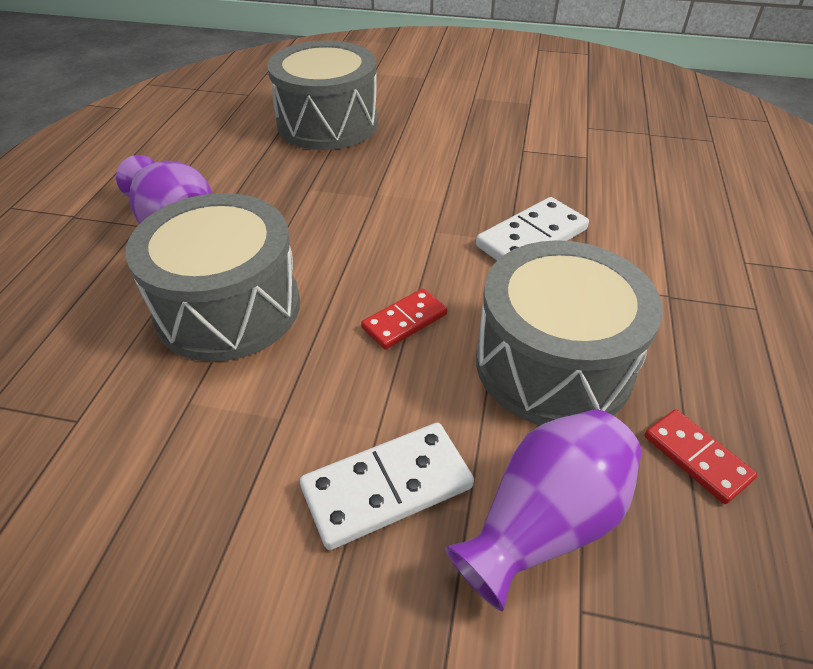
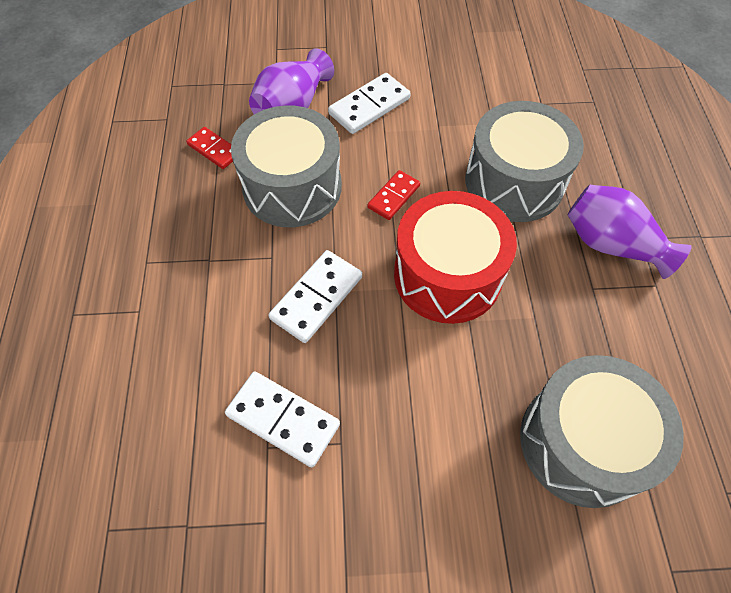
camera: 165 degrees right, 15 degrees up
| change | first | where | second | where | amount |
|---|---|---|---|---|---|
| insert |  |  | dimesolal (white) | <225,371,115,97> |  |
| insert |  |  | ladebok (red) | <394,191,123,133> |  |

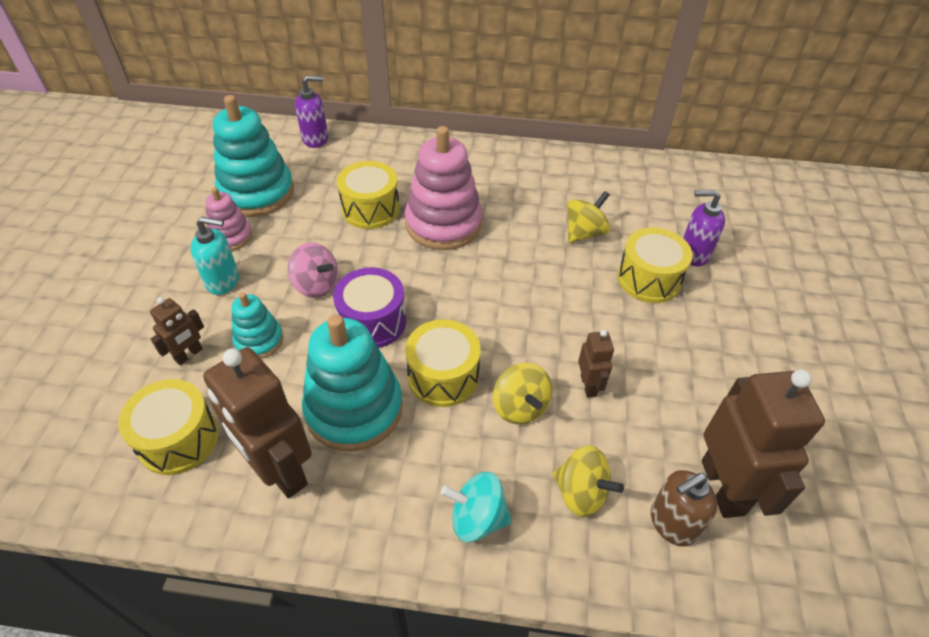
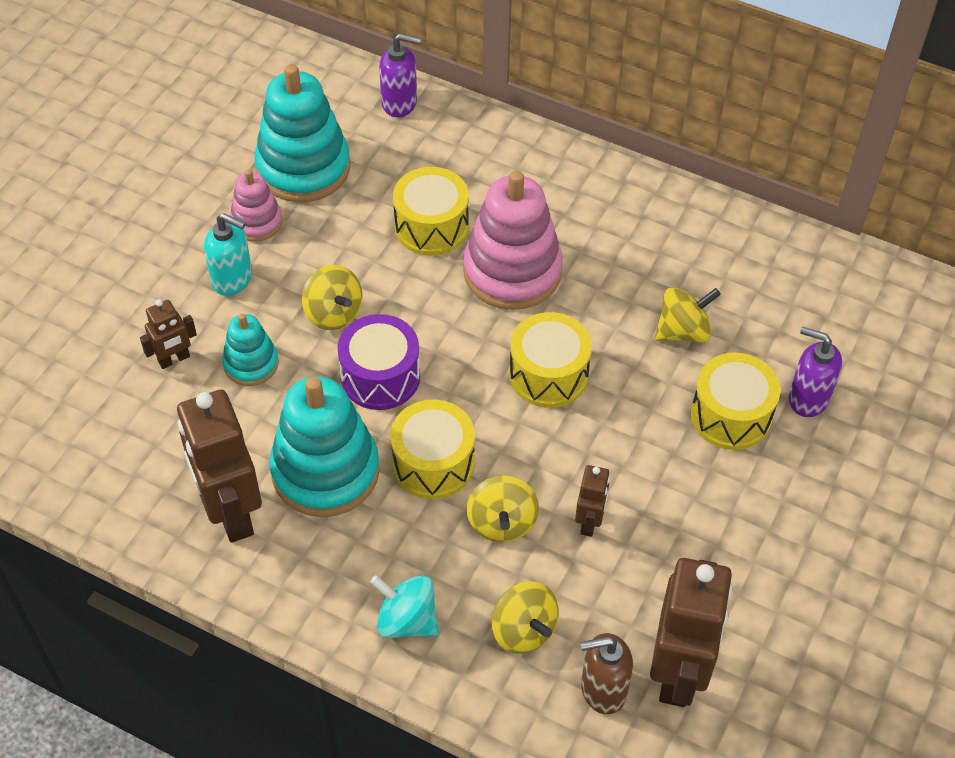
camera: 20 degrees right, 5 degrees up
| change | first | where | second | where | amount |
|---|---|---|---|---|---|
| move | ladebok (yellow) | <118,379,101,96> |  | <509,312,83,96> |  |
| recolor | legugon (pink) | <288,243,50,55> | legugon (yellow) | <302,265,60,65> |  |

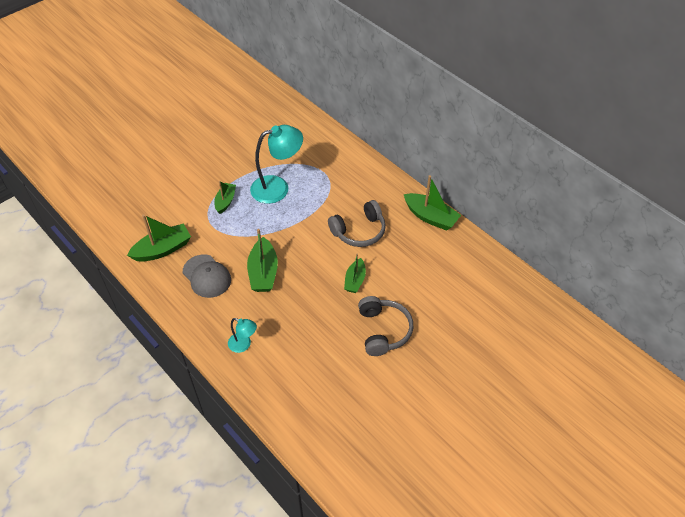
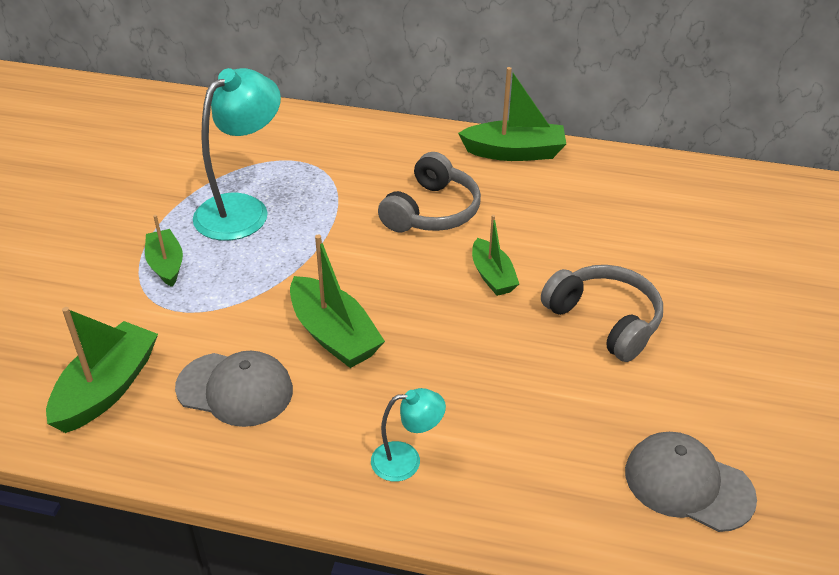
camera: 35 degrees left, 10 degrees down
| change | first | where | second | where | amount |
|---|---|---|---|---|---|
| insert |  |  | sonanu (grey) | <625,432,132,100> |  |

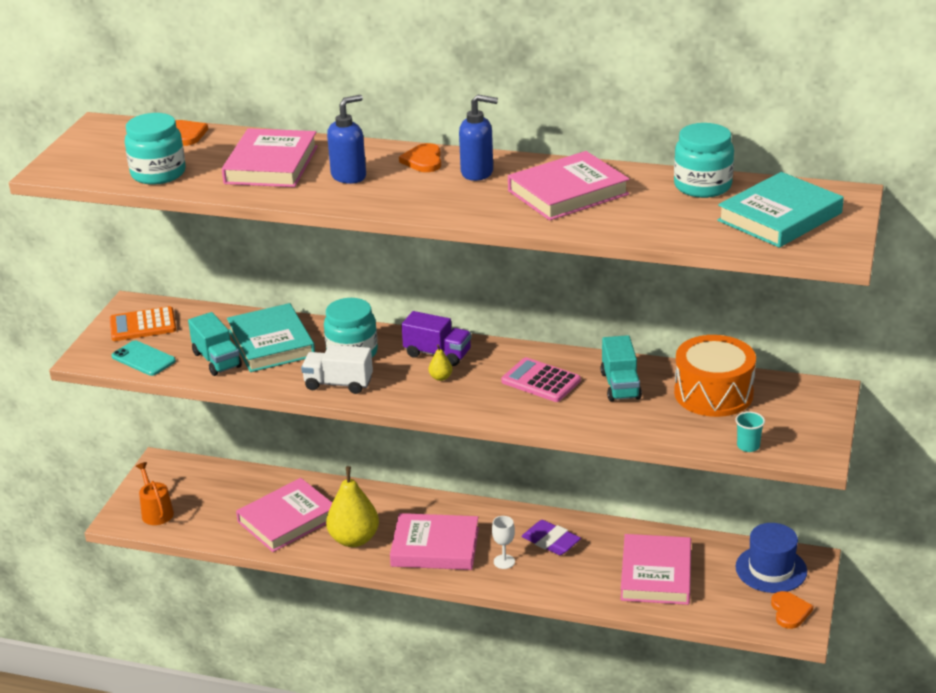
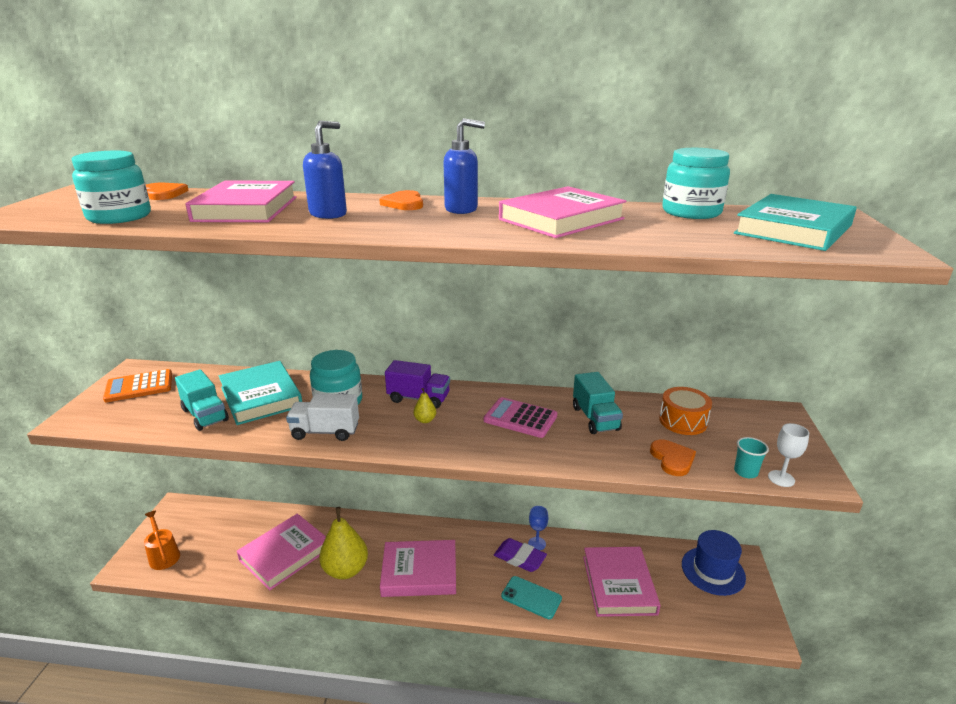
camera: 10 degrees left, 5 degrees down
| change | first | where | second | where | amount |
|---|---|---|---|---|---|
| move | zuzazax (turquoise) | <111,340,65,36> |  | <501,576,61,43> |  |
| move | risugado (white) | <492,516,23,53> |  | <768,423,41,64> |  |
| resize | ladebok (orange) | <674,335,82,82> |  | <659,387,53,48> | x0.63 |
| move | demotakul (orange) | <771,591,42,38> |  | <650,439,46,37> |  |
| insert |  |  | risugado (blue) | <528,506,20,44> |  |

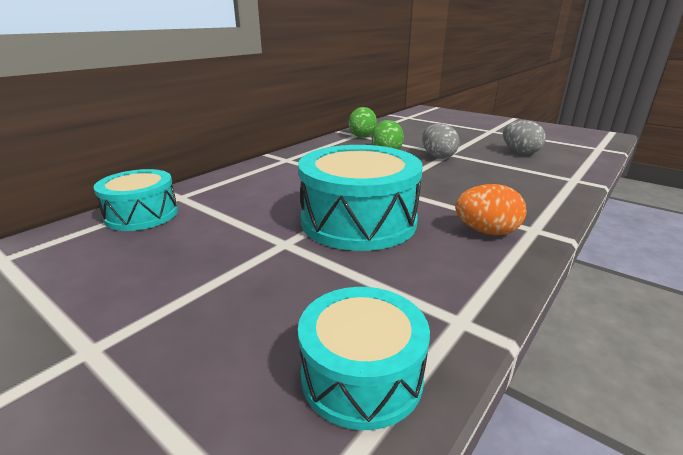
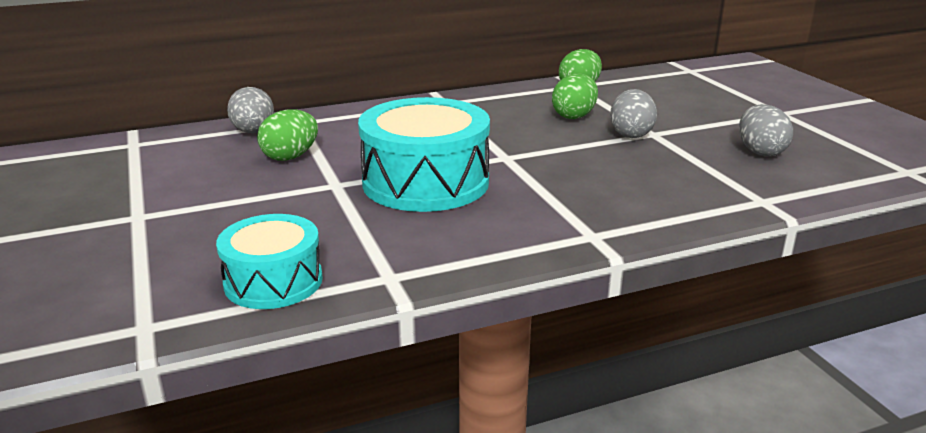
camera: 30 degrees right, 0 degrees up
| change | first | where | second | where | amount |
|---|---|---|---|---|---|
| replace | ladebok (turquoise) | <94,169,84,62> | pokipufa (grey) | <227,87,47,46> |  |
| delete | pokipufa (orange) | <455,184,72,51> |  |  |  |
| insert |  |  | pokipufa (green) | <257,109,61,52> |  |

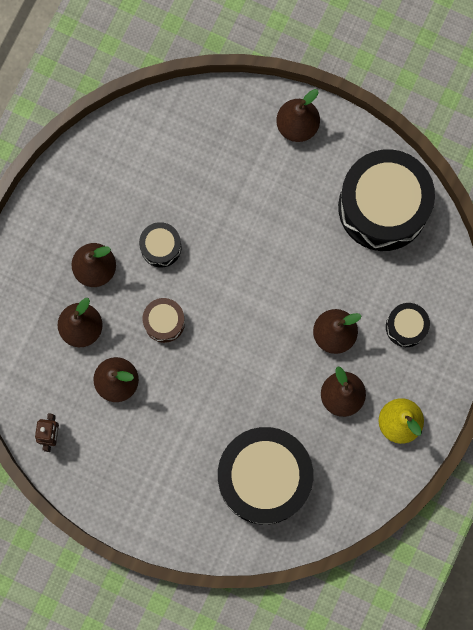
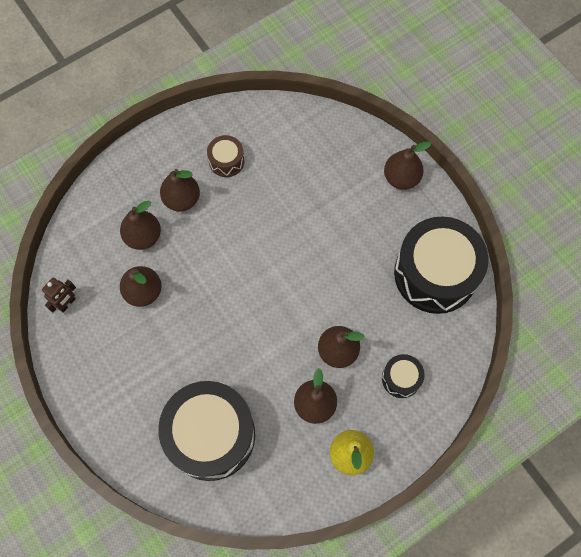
camera: 30 degrees right, 10 degrees down
| change | first | where | second | where | amount |
|---|---|---|---|---|---|
| delete | ladebok (black) | <139,222,42,46> |  |  |  |
| move | ladebok (brown) | <143,298,42,45> |  | <207,135,37,42> |  |

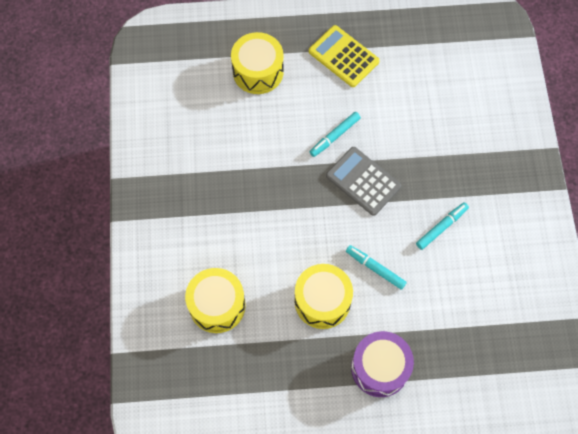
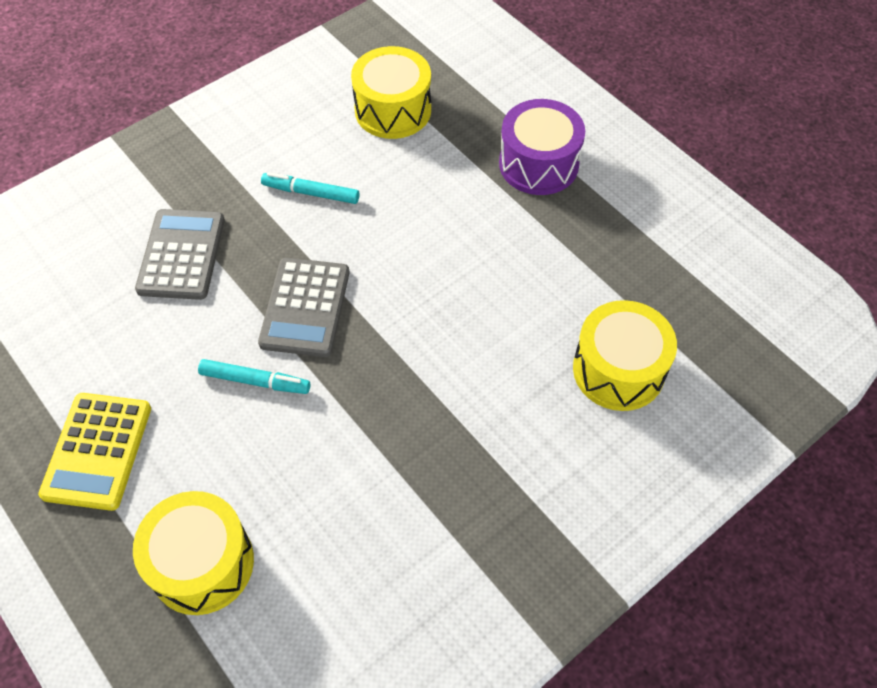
camera: 125 degrees left, 10 degrees down
| change | first | where | second | where | amount |
|---|---|---|---|---|---|
| move | ladebok (yellow) | <295,264,58,65> |  | <351,46,80,93> |  |
| delete | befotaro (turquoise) | <346,245,61,45> |  |  |  |
| insert |  |  | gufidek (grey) | <135,209,90,91> |  |

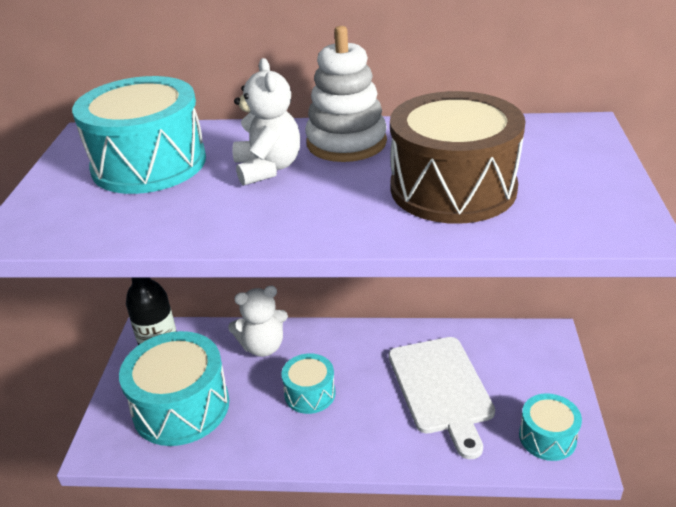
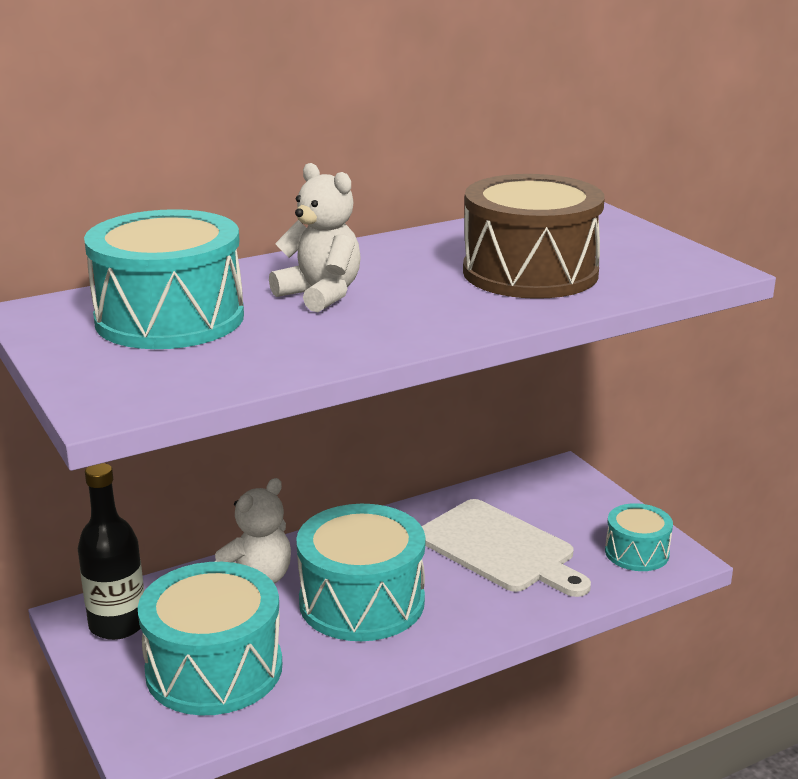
camera: 35 degrees left, 10 degrees down
| change | first | where | second | where | amount |
|---|---|---|---|---|---|
| resize | ladebok (turquoise) | <281,354,55,60> |  | <296,504,129,137> | x1.86 |
| delete | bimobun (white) | <305,26,82,136> |  |  |  |

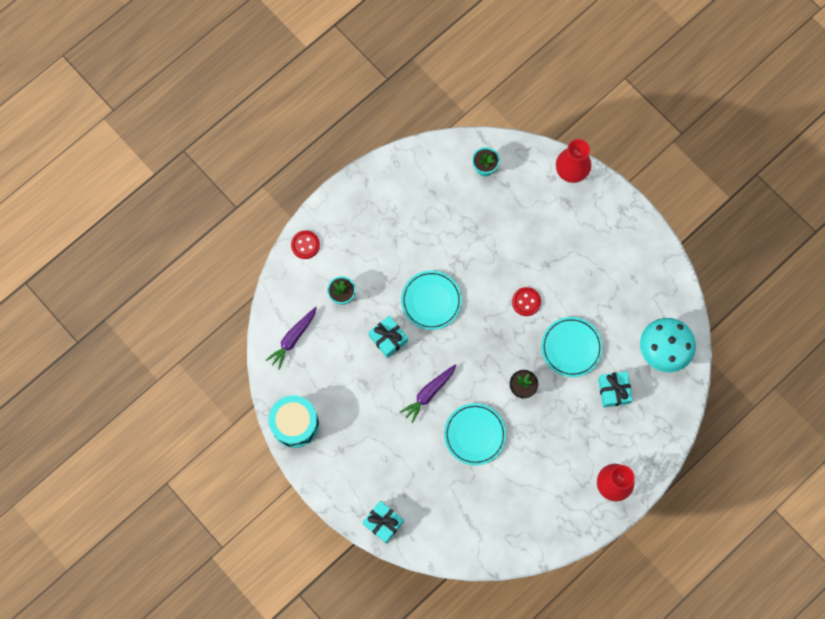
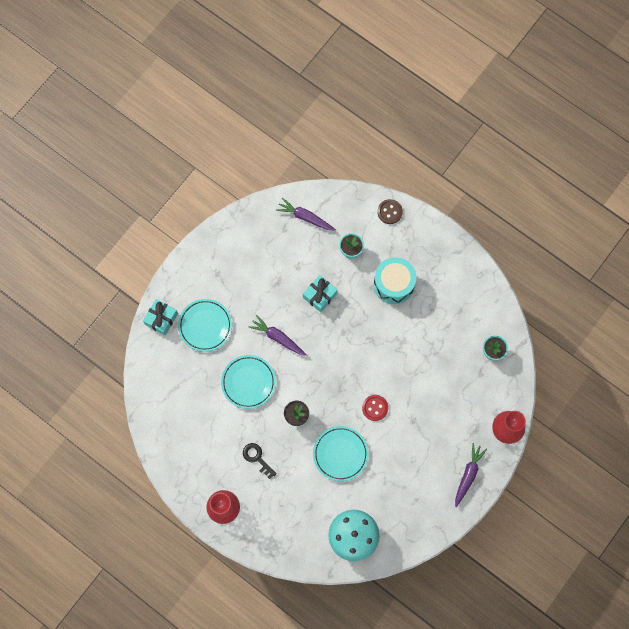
camera: 80 degrees right, 0 degrees up
| change | first | where | second | where | amount |
|---|---|---|---|---|---|
| move | ladebok (turquoise) | <268,395,51,53> |  | <374,257,42,47> |  |
| recolor | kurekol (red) | <291,231,29,28> | kurekol (brown) | <377,199,26,25> |  |
| move | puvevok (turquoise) | <401,270,61,60> |  | <178,299,54,53> |  |
| delete | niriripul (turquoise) | <598,371,35,36> |  |  |  |
| insert |  |  | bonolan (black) | <243,443,34,36> |  |
| insert |  |  | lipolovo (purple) | <455,443,32,64> |  |

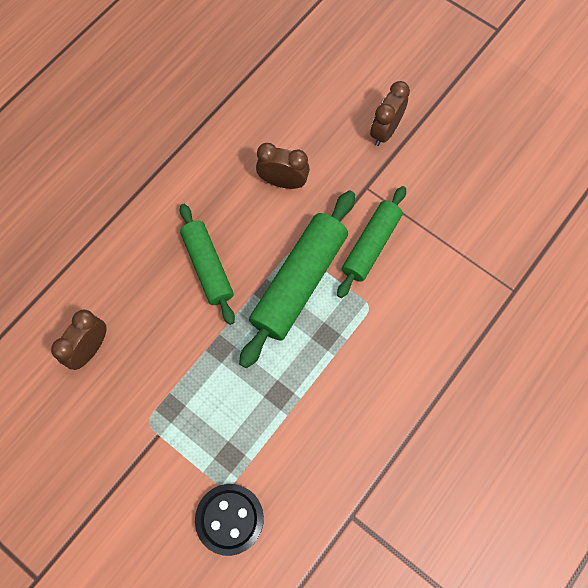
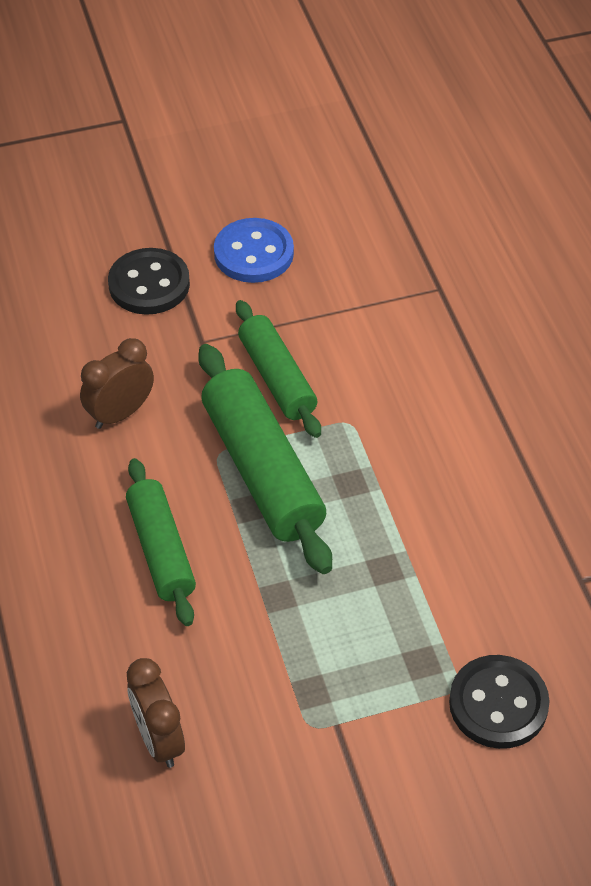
camera: 55 degrees left, 20 degrees down
| change | first | where | second | where | amount |
|---|---|---|---|---|---|
| rotate | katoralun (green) | <180,204,55,121> |  | <126,458,70,168> | 60 degrees clockwise |
| replace | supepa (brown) | <370,81,40,65> | kurekol (black) | <108,248,82,67> |  |
| insert |  |  | kurekol (blue) | <214,218,80,65> |  |

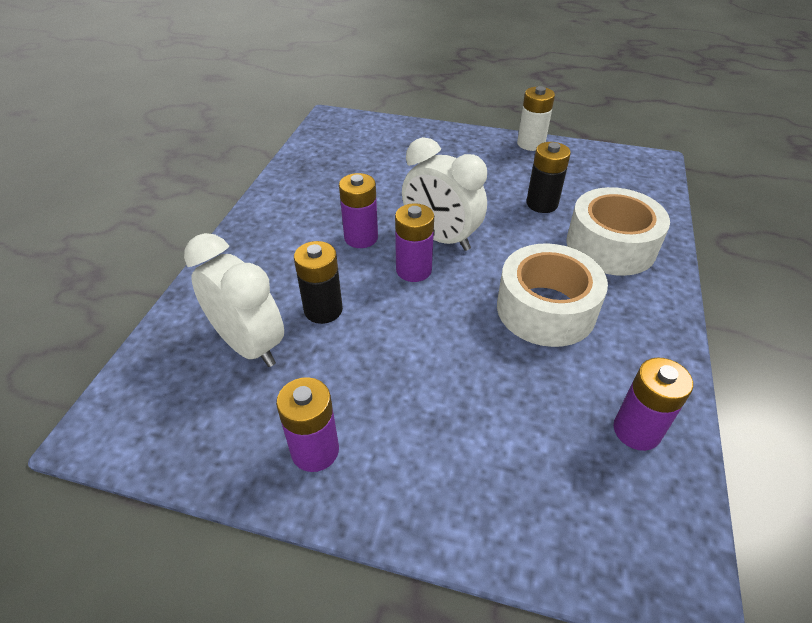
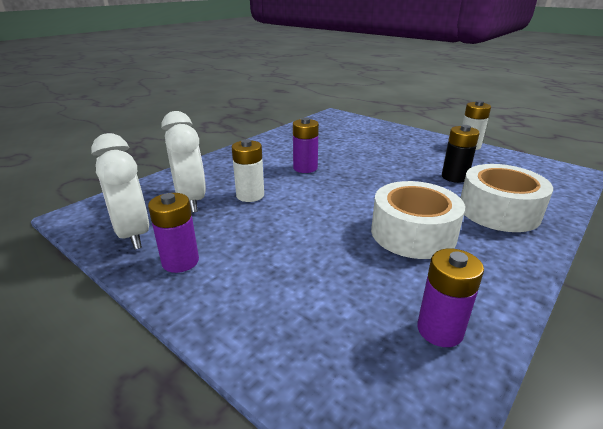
camera: 25 degrees right, 15 degrees down
| change | first | where | second | where | amount |
|---|---|---|---|---|---|
| recolor | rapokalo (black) | <294,241,49,83> | rapokalo (white) | <232,139,32,63> |  |
| delete | rapokalo (purple) | <395,203,39,79> |  |  |  |
| move | supepa (white) | <402,137,85,114> |  | <91,133,58,117> |  |

